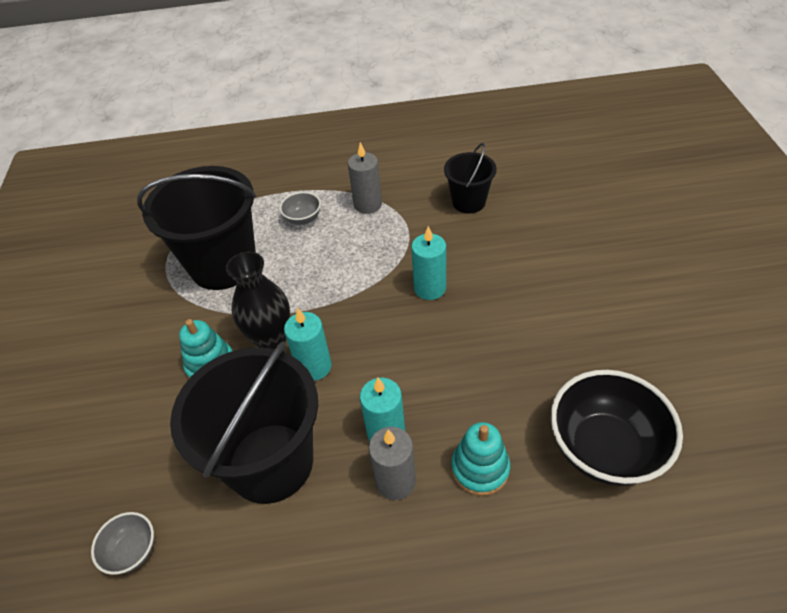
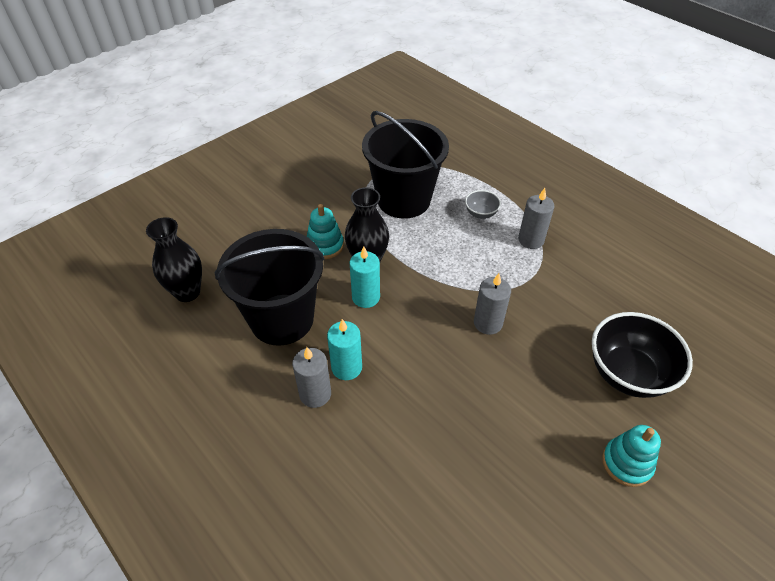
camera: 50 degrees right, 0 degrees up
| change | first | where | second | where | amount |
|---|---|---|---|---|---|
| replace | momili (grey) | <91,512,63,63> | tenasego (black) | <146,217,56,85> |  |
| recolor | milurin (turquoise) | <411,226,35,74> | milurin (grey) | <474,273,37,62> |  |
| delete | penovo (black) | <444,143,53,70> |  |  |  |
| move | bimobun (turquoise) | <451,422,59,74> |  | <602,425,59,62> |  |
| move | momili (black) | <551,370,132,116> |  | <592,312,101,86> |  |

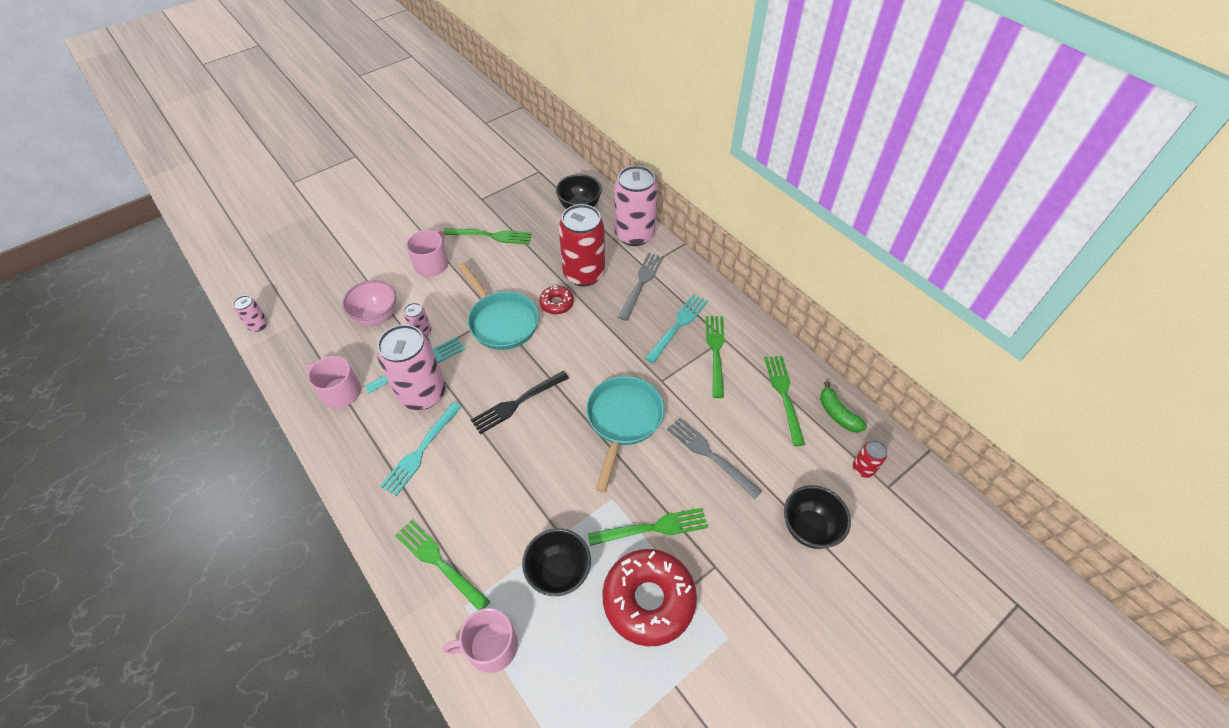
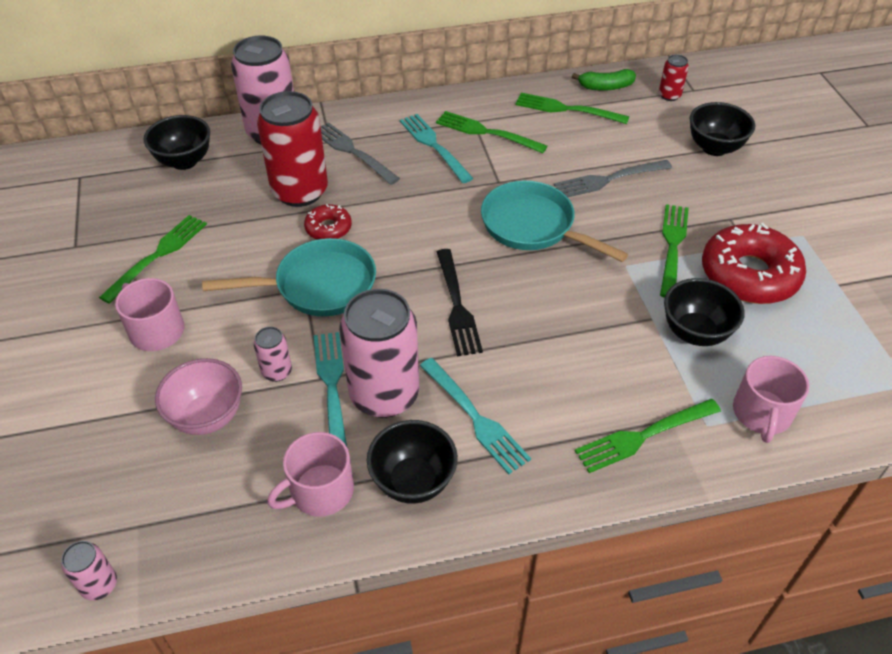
camera: 65 degrees left, 5 degrees down
| change | first | where | second | where | amount |
|---|---|---|---|---|---|
| insert |  |  | momili (black) | <367,420,91,84> |  |

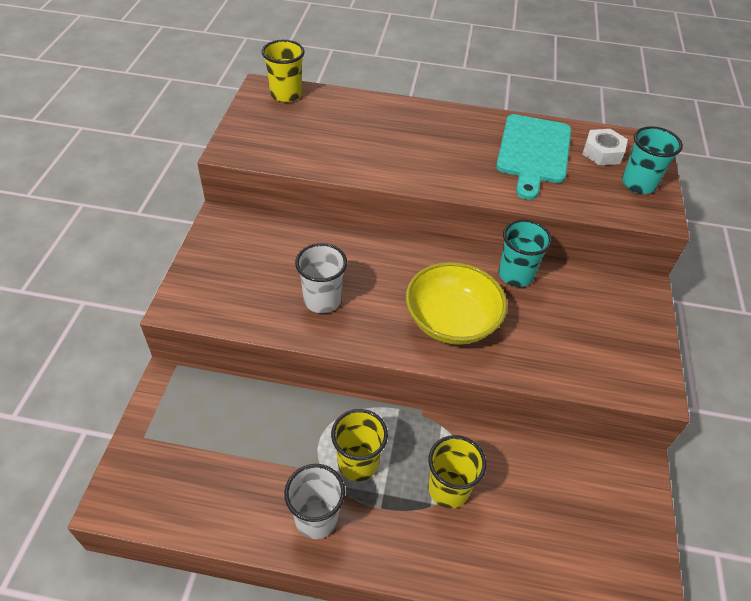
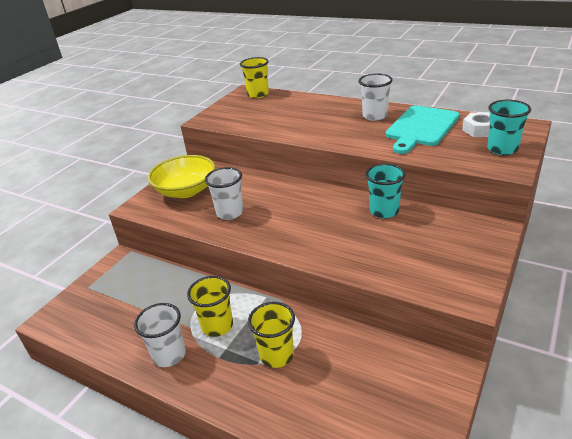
camera: 25 degrees right, 15 degrees down
| change | first | where | second | where | amount |
|---|---|---|---|---|---|
| move | momili (yellow) | <406,262,101,83> |  | <148,155,67,43> |  |
| insert |  |  | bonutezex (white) | <359,74,34,47> |  |

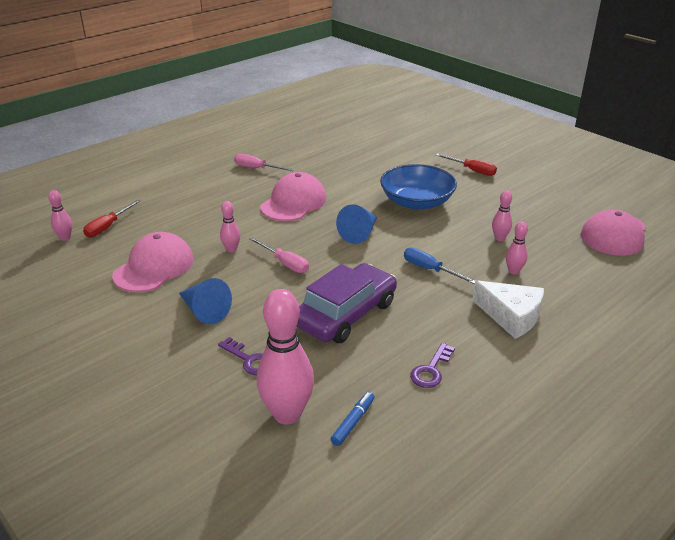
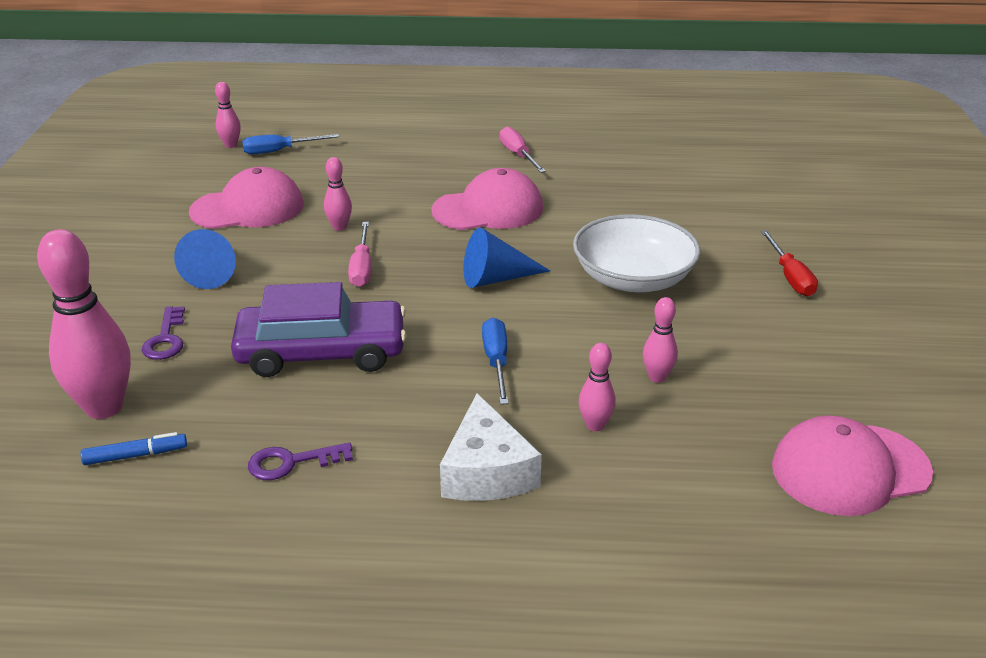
camera: 45 degrees right, 0 degrees up
| change | first | where | second | where | amount |
|---|---|---|---|---|---|
| recolor | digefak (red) | <83,200,58,37> | digefak (blue) | <242,134,97,20> |  |
| recolor | momili (blue) | <380,164,77,46> | momili (white) | <573,214,127,78> |  |

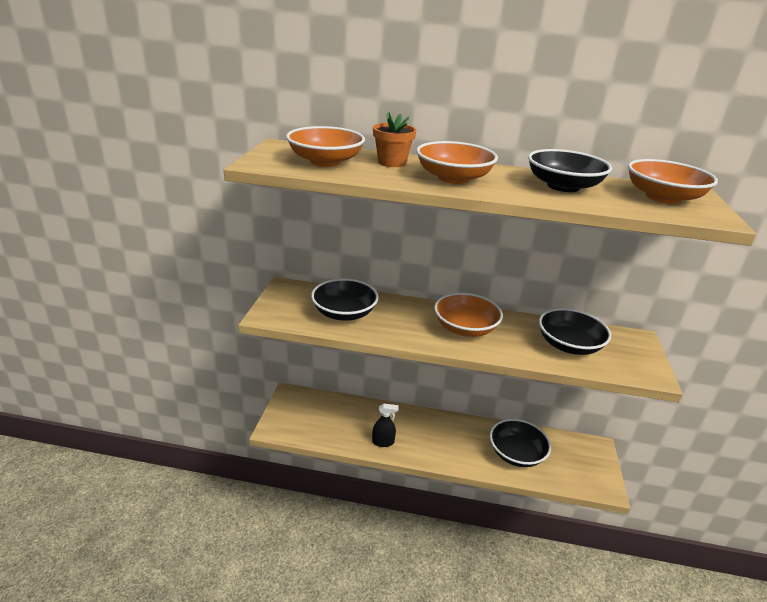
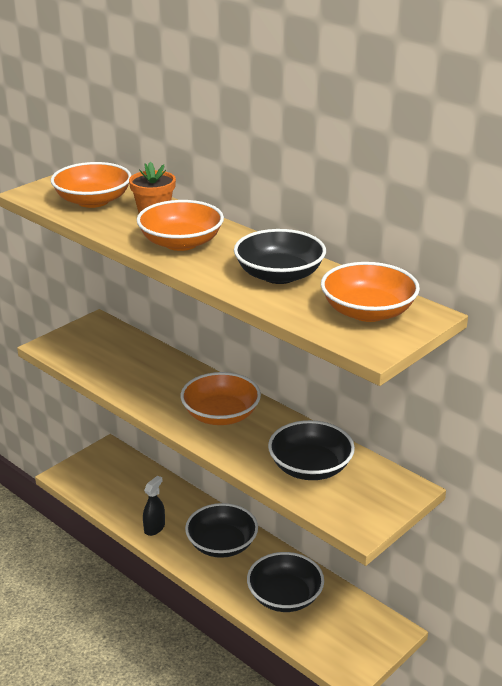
camera: 35 degrees right, 0 degrees up
| change | first | where | second | where | amount |
|---|---|---|---|---|---|
| move | momili (black) | <311,278,68,43> |  | <185,503,73,55> |  |
| rotate | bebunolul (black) | <372,403,27,44> |  | <143,475,22,61> | 90 degrees counterclockwise |

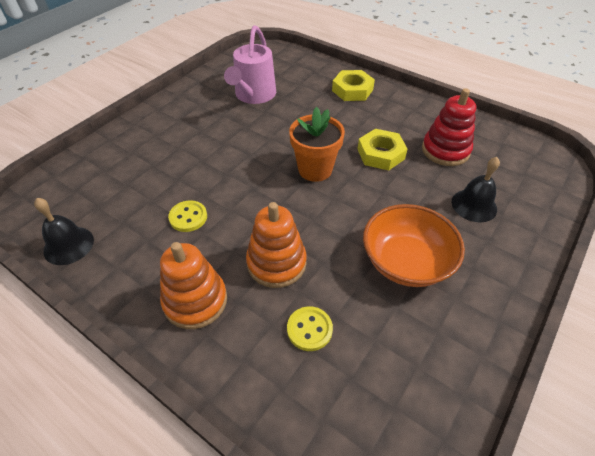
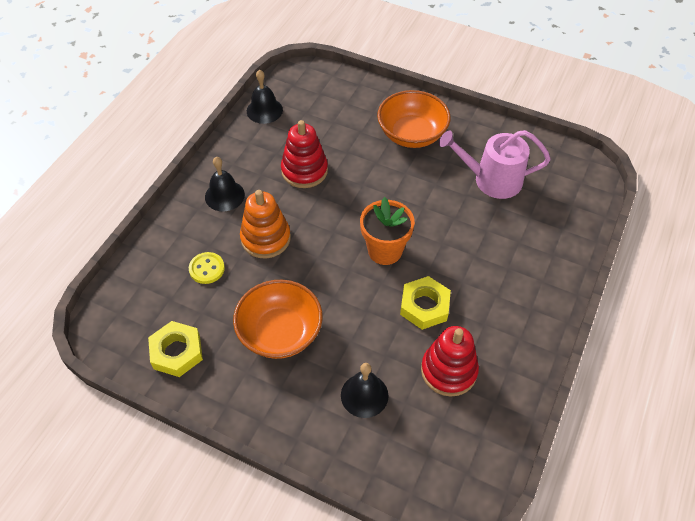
camera: 80 degrees right, 5 degrees up
| change | first | where | second | where | amount |
|---|---|---|---|---|---|
| replace | bimobun (orange) | <160,242,67,87> | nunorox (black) | <205,157,40,54> |  |
| replace | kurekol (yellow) | <168,200,39,32> | bimobun (red) | <281,120,47,68> |  |
| move | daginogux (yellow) | <332,70,43,31> |  | <148,321,55,56> |  |
| insert |  |  | momili (orange) | <377,90,74,58> |  |

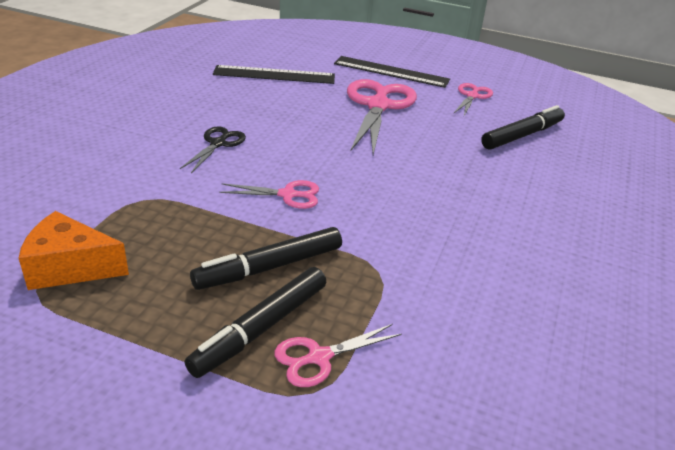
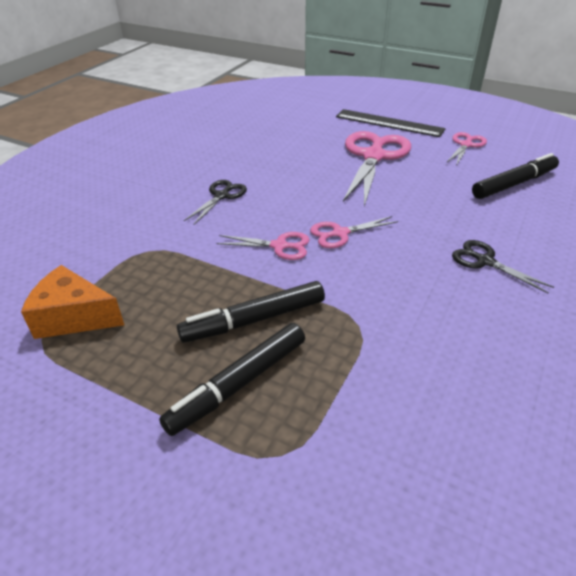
camera: 10 degrees right, 5 degrees up
| change | first | where | second | where | amount |
|---|---|---|---|---|---|
| delete | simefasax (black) | <213,65,122,19> |  |  |  |
| move | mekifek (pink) | <274,324,128,63> |  | <310,216,88,32> |  |
| insert |  |  | mekifek (black) | <452,240,102,53> |  |

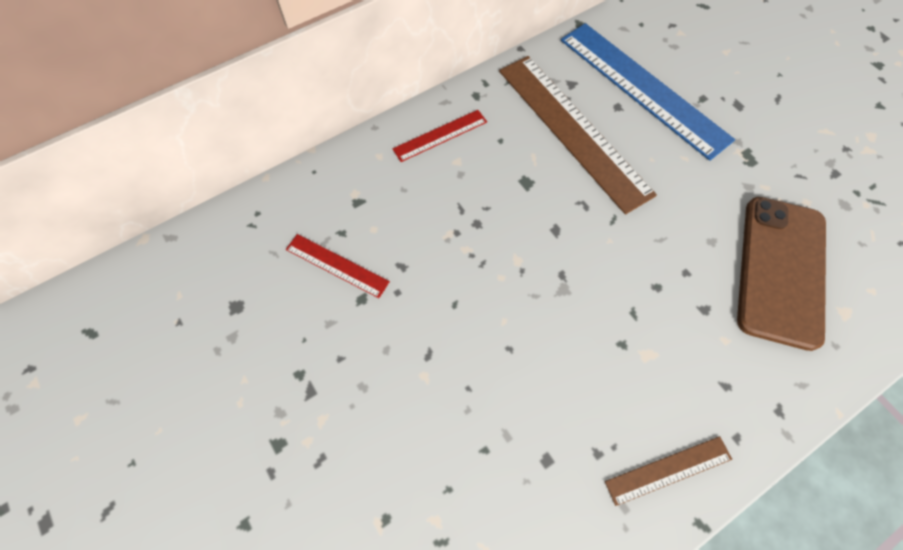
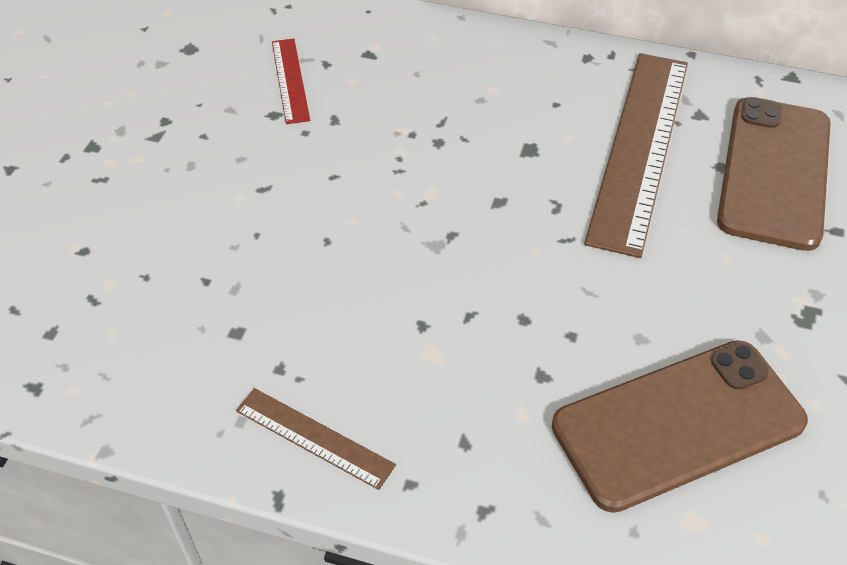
camera: 50 degrees right, 15 degrees down
| change | first | where | second | where | amount |
|---|---|---|---|---|---|
| delete | simefasax (red) | <393,110,94,52> |  |  |  |
| replace | simefasax (blue) | <561,23,174,138> | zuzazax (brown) | <717,97,114,154> |  |

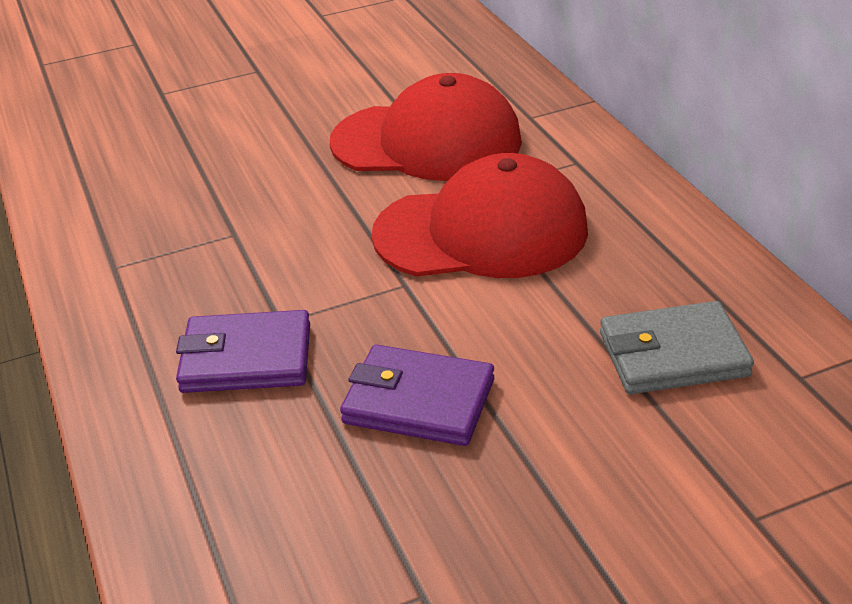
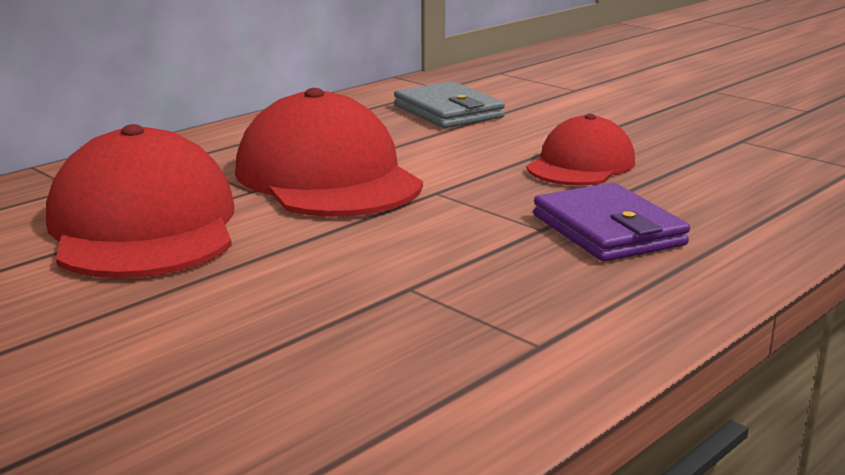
camera: 115 degrees left, 15 degrees down
| change | first | where | second | where | amount |
|---|---|---|---|---|---|
| replace | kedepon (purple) | <340,345,154,101> | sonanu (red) | <527,114,108,72> |  |

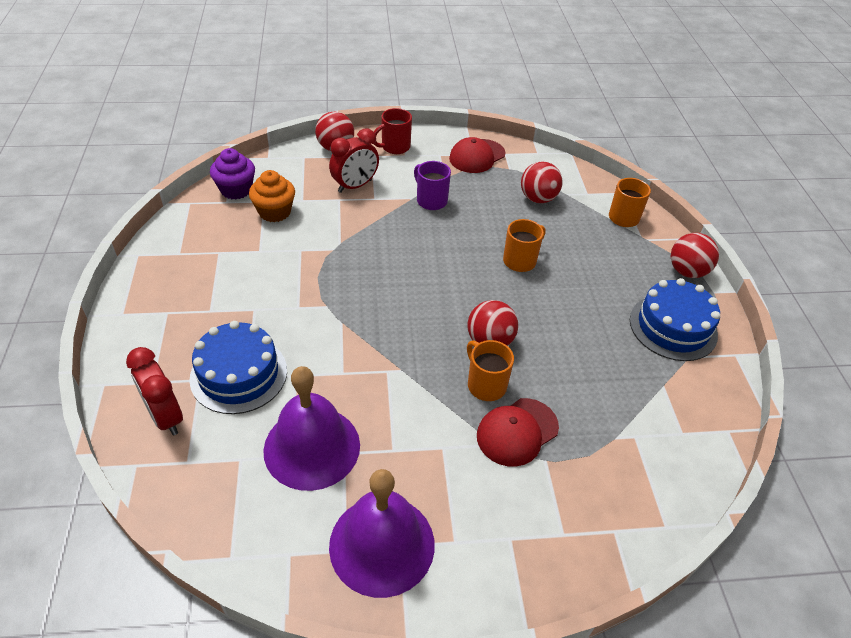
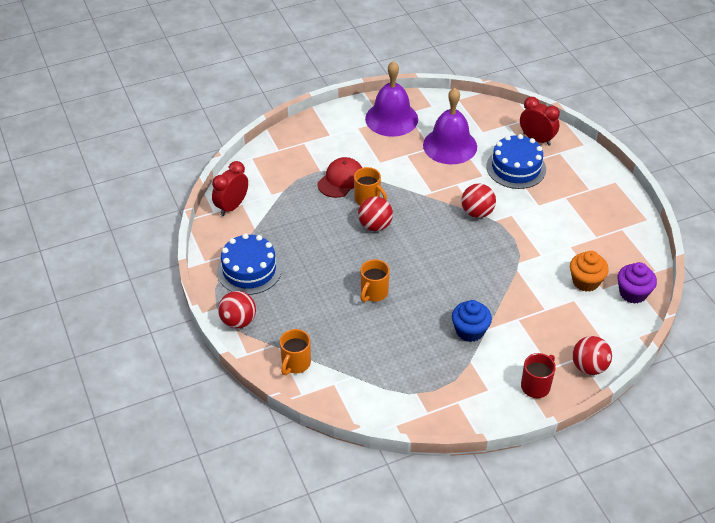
camera: 165 degrees right, 0 degrees up
| change | first | where | second | where | amount |
|---|---|---|---|---|---|
| move | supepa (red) | <329,129,50,64> |  | <212,161,36,55> |  |
| replace | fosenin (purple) | <414,161,37,49> | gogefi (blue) | <452,300,40,42> |  |
| delete | sonanu (red) | <449,137,56,36> |  |  |  |
| move | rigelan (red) | <521,161,42,42> |  | <461,183,35,35> |  |

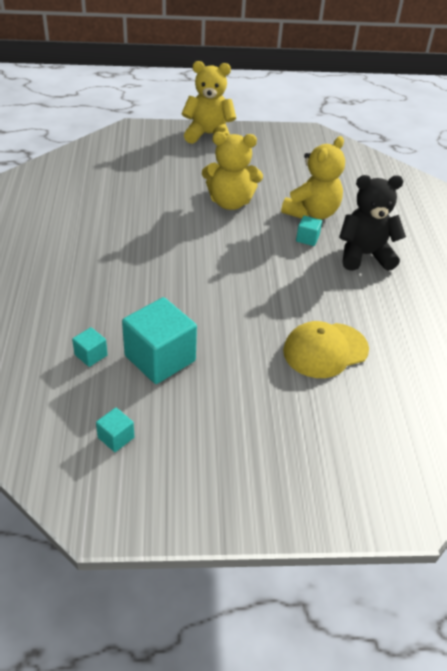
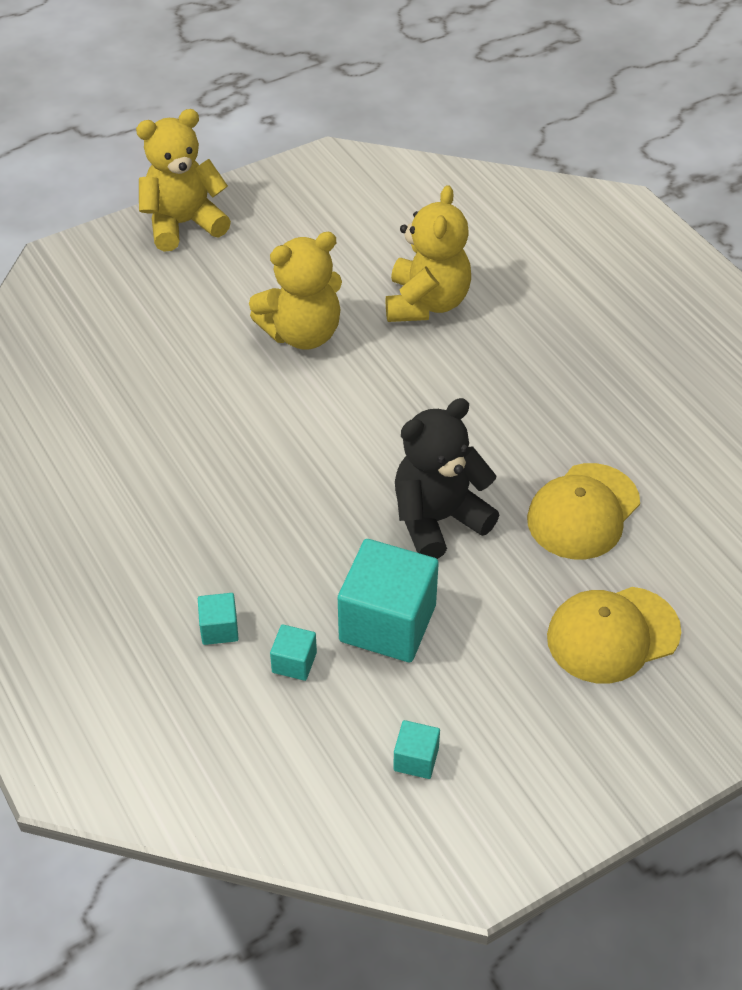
camera: 25 degrees left, 5 degrees up
| change | first | where | second | where | amount |
|---|---|---|---|---|---|
| move | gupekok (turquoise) | <296,216,26,30> |  | <198,593,41,52> |  |
| move | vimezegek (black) | <339,175,67,96> |  | <395,398,104,161> |  |
| insert |  |  | sonanu (yellow) | <547,587,134,97> |  |

